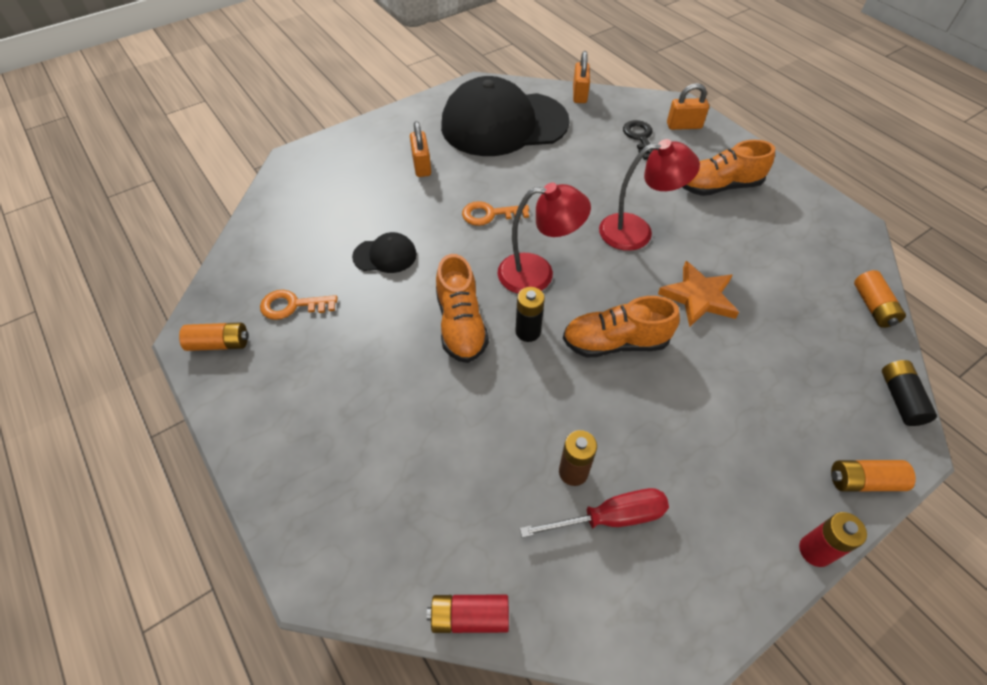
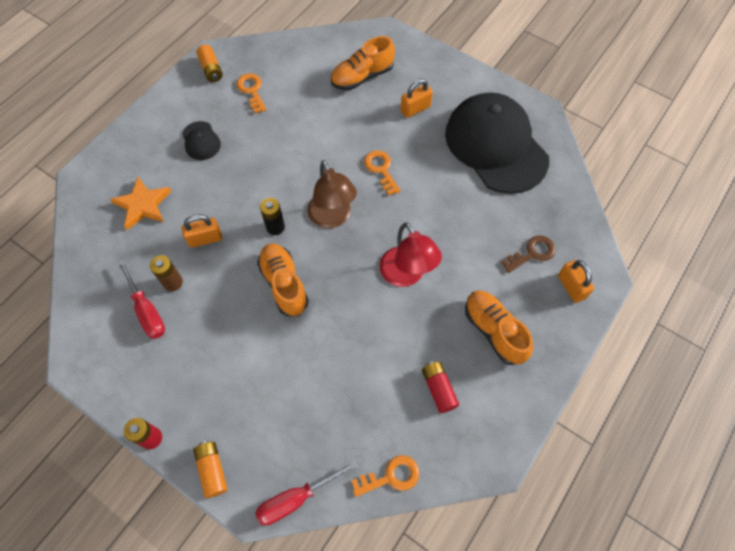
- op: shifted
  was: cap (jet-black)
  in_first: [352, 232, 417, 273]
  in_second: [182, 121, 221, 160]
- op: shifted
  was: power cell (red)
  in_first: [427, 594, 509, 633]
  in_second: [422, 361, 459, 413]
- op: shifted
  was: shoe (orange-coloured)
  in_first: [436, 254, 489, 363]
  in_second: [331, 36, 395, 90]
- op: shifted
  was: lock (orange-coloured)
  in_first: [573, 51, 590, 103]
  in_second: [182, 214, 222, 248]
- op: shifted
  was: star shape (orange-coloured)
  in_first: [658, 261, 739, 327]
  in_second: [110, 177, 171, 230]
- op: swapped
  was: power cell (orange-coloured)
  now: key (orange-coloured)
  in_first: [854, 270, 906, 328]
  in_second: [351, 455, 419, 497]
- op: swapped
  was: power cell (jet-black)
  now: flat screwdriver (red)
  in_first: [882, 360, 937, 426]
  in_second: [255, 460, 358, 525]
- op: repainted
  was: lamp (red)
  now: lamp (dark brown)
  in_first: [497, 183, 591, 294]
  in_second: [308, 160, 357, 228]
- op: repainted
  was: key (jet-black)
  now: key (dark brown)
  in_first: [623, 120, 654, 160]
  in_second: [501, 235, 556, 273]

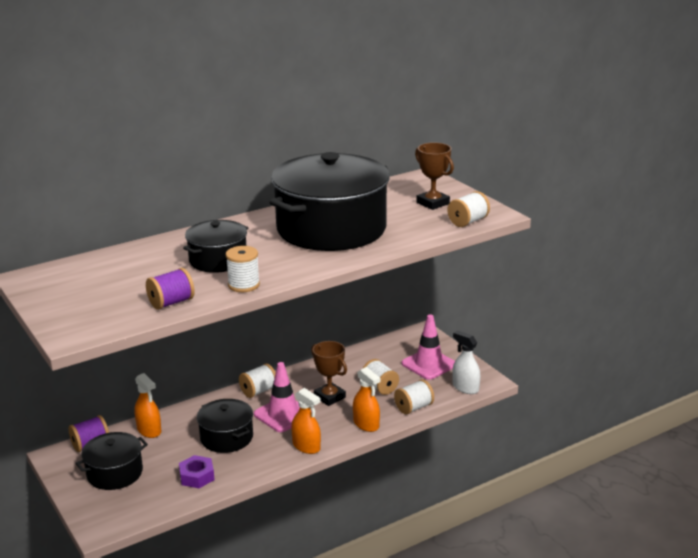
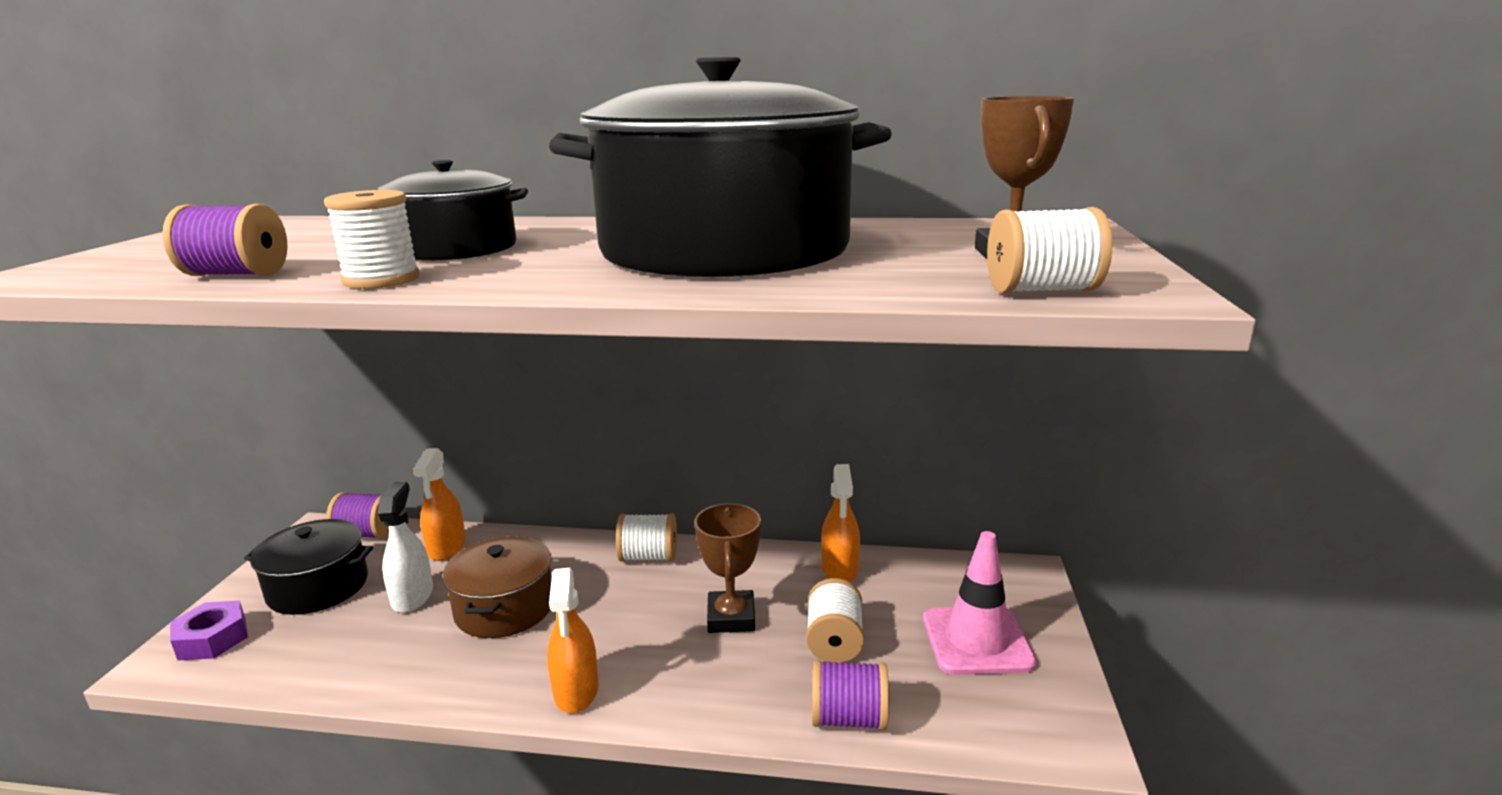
- op: gone
  was: traffic cone (pink)
  in_first: [254, 362, 312, 432]
- op: shifted
  was: hex nut (purple)
  in_first: [179, 455, 215, 488]
  in_second: [170, 601, 248, 660]
- op: shifted
  was: spray bottle (orange-coloured)
  in_first: [353, 367, 380, 432]
  in_second: [821, 464, 860, 582]
- op: shifted
  was: spray bottle (white)
  in_first: [453, 330, 481, 394]
  in_second: [378, 482, 433, 613]
- op: repainted
  was: cooking pot (jet-black)
  now: cooking pot (dark brown)
  in_first: [197, 399, 253, 453]
  in_second: [443, 536, 552, 638]
- op: repainted
  was: reel of thread (white)
  now: reel of thread (purple)
  in_first: [394, 379, 434, 414]
  in_second: [812, 660, 889, 730]

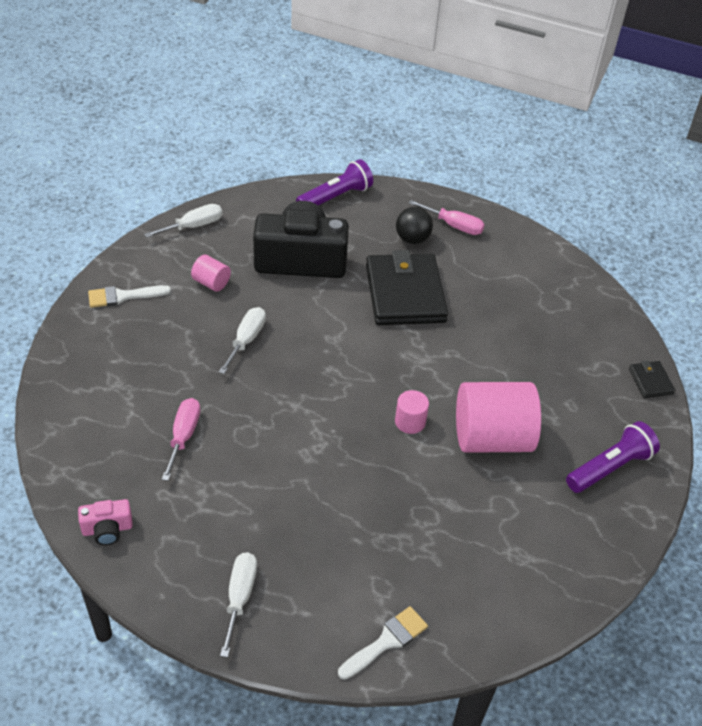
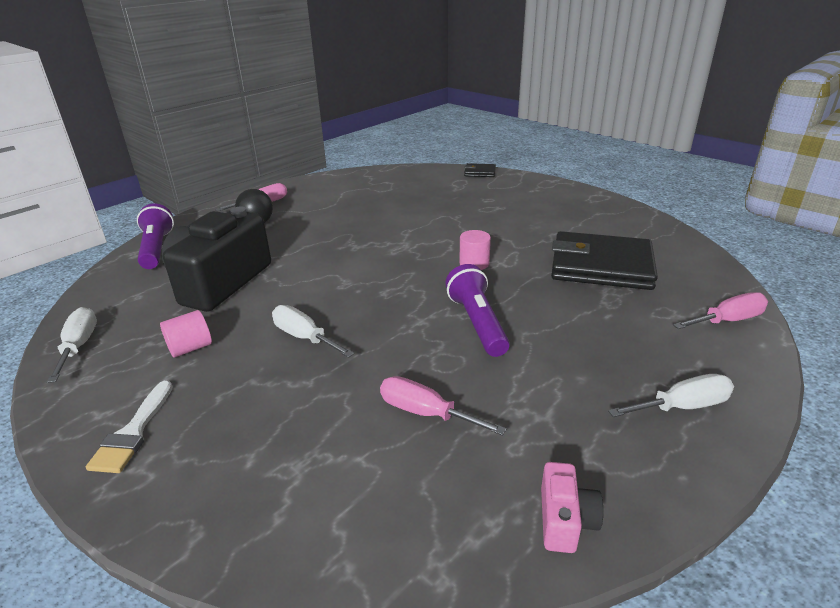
- op: gone
  was: cylinder (pink)
  in_first: [456, 382, 541, 453]
- op: shifted
  was: billfold (jet-black)
  in_first: [366, 250, 448, 325]
  in_second: [551, 231, 658, 290]
- op: shifted
  was: flashlight (purple)
  in_first: [566, 421, 660, 493]
  in_second: [445, 264, 510, 357]
- op: swapped
  was: paintbrush (white)
  now: flat screwdriver (pink)
  in_first: [338, 606, 428, 680]
  in_second: [673, 292, 768, 329]
- op: rotated
  was: flat screwdriver (white)
  in_first: [220, 552, 257, 657]
  in_second: [608, 374, 734, 417]
  clockwise: 135

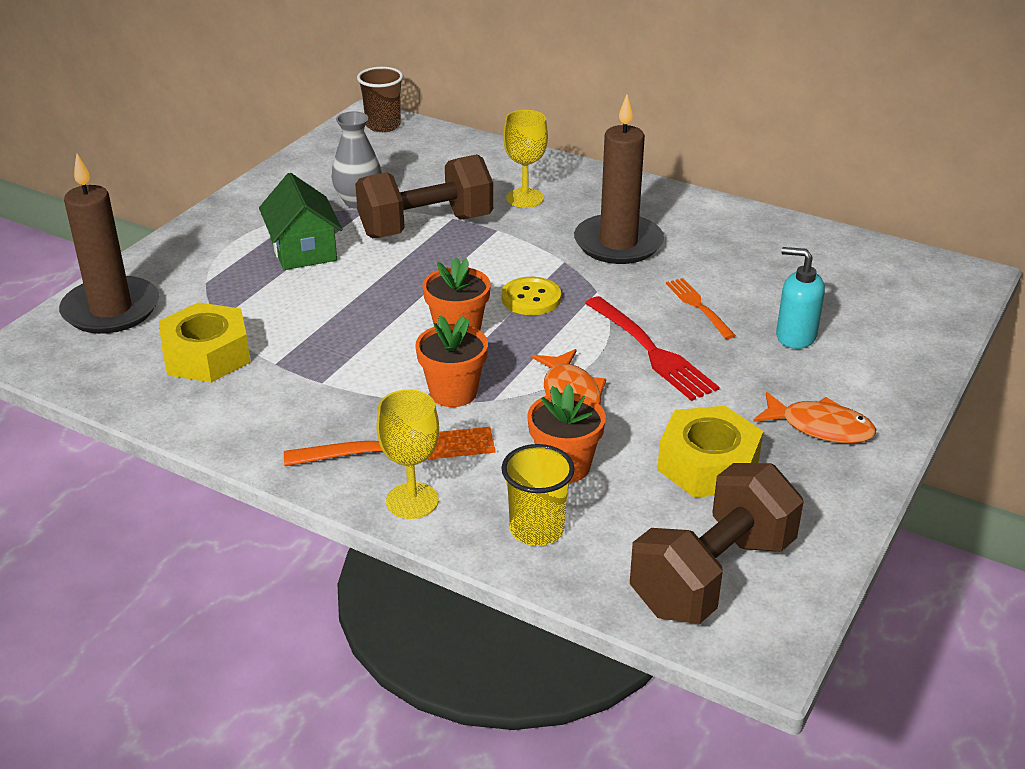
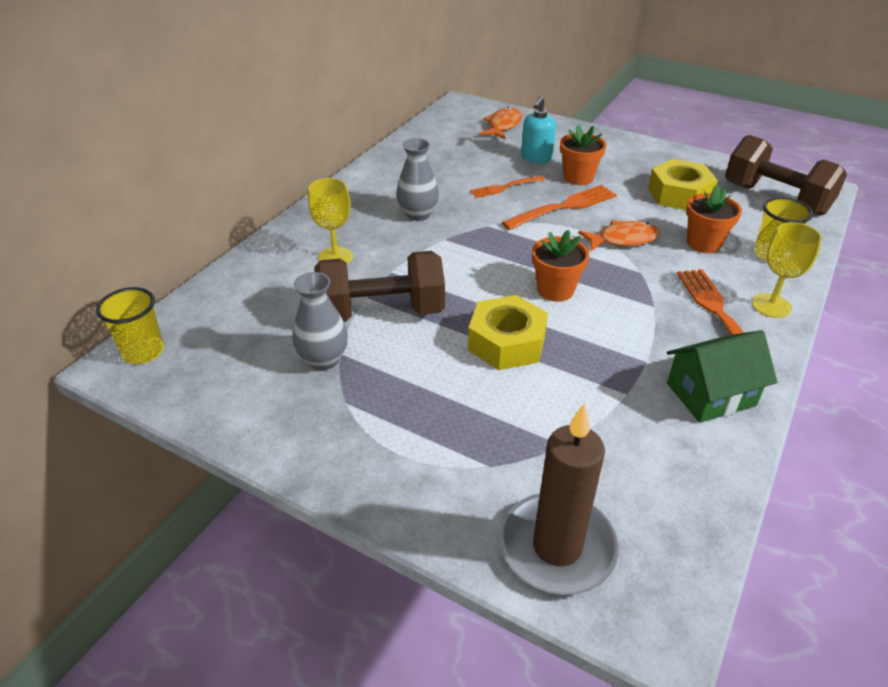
- op: gone
  was: shirt button (golden)
  in_first: [502, 277, 561, 315]
- op: shifted
  was: hex nut (golden)
  in_first: [159, 302, 250, 383]
  in_second: [468, 295, 548, 370]
- op: shifted
  was: toy house (leaf-green)
  in_first: [259, 173, 343, 270]
  in_second: [667, 330, 777, 423]
- op: shifted
  was: plant pot (orange-coloured)
  in_first: [415, 316, 488, 407]
  in_second: [560, 125, 606, 185]
- op: shifted
  was: fish figure (orange-coloured)
  in_first: [753, 392, 876, 444]
  in_second: [480, 107, 522, 139]
- op: swapped
  was: pillar candle (dark brown)
  now: vase (grey)
  in_first: [574, 95, 664, 264]
  in_second: [396, 138, 439, 221]
- op: repainted
  was: beaker (dark brown)
  now: beaker (golden)
  in_first: [357, 67, 403, 132]
  in_second: [96, 287, 164, 364]
- op: repainted
  was: fork (red)
  now: fork (orange-coloured)
  in_first: [585, 296, 719, 401]
  in_second: [502, 185, 617, 230]
- op: rotated
  was: hand weight (dark brown)
  in_first: [355, 154, 493, 238]
  in_second: [314, 251, 445, 322]
  clockwise: -75

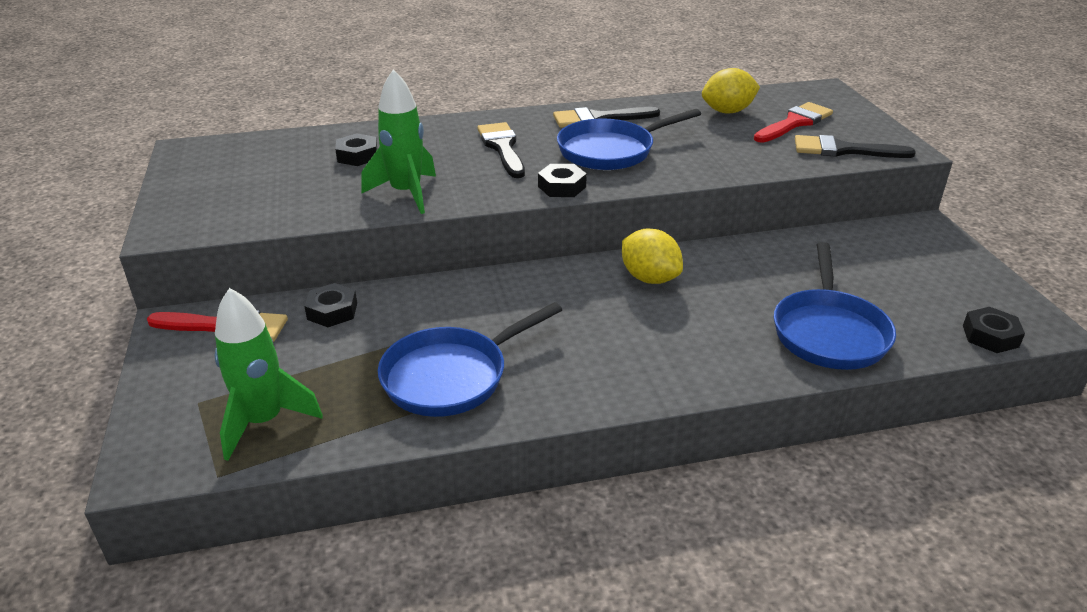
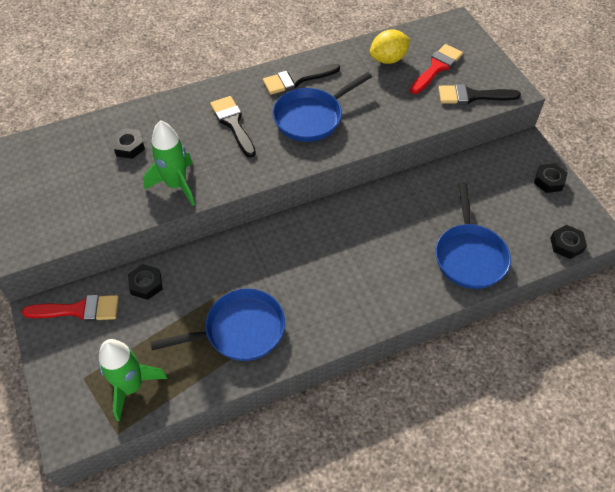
- op: gone
  was: toy lemon (golden)
  in_first: [622, 229, 683, 284]
- op: shifted
  was: hex nut (jet-black)
  in_first: [538, 164, 587, 197]
  in_second: [534, 163, 567, 193]
- op: rotated
  was: pan (cobalt)
  in_first: [378, 302, 562, 417]
  in_second: [150, 288, 285, 361]
  clockwise: -150

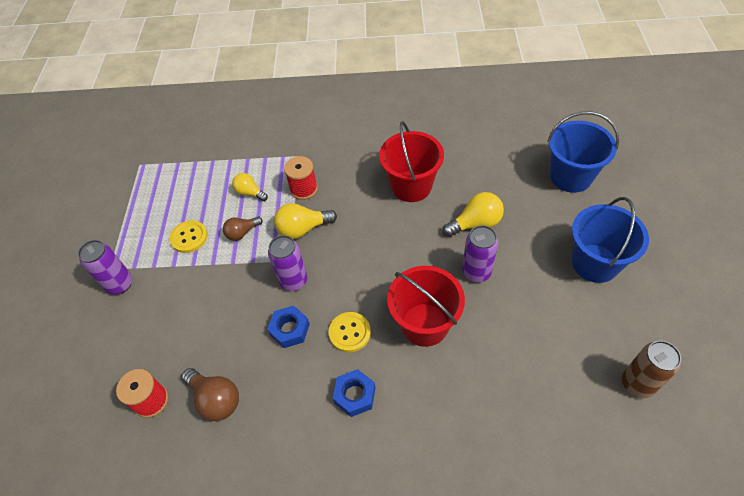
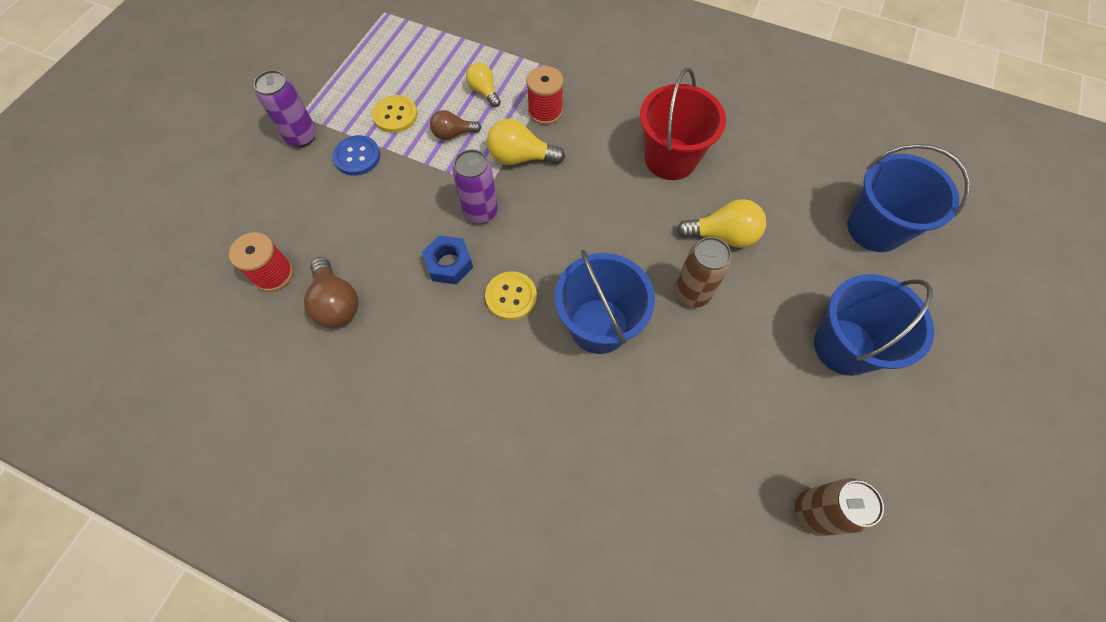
- op: gone
  was: hex nut (cobalt)
  in_first: [333, 369, 375, 417]
- op: new
  now: shirt button (cobalt)
  in_second: [333, 135, 380, 176]
- op: repainted
  was: bucket (red)
  now: bucket (cobalt)
  in_first: [387, 266, 465, 347]
  in_second: [555, 250, 655, 354]
- op: repainted
  was: tin (purple)
  now: tin (dark brown)
  in_first: [462, 225, 498, 282]
  in_second: [674, 237, 731, 308]

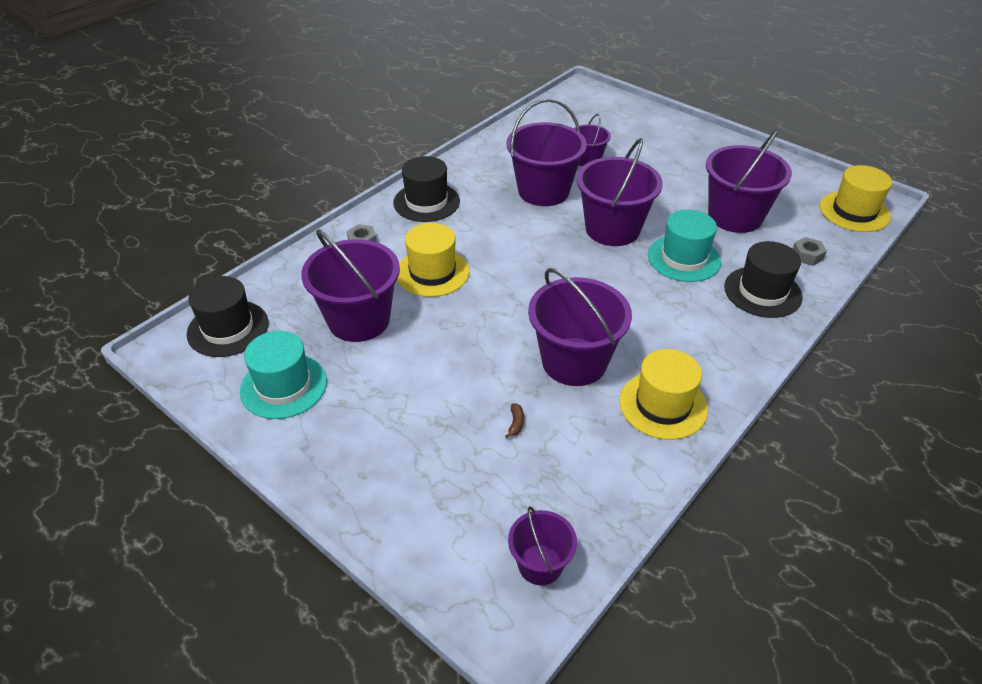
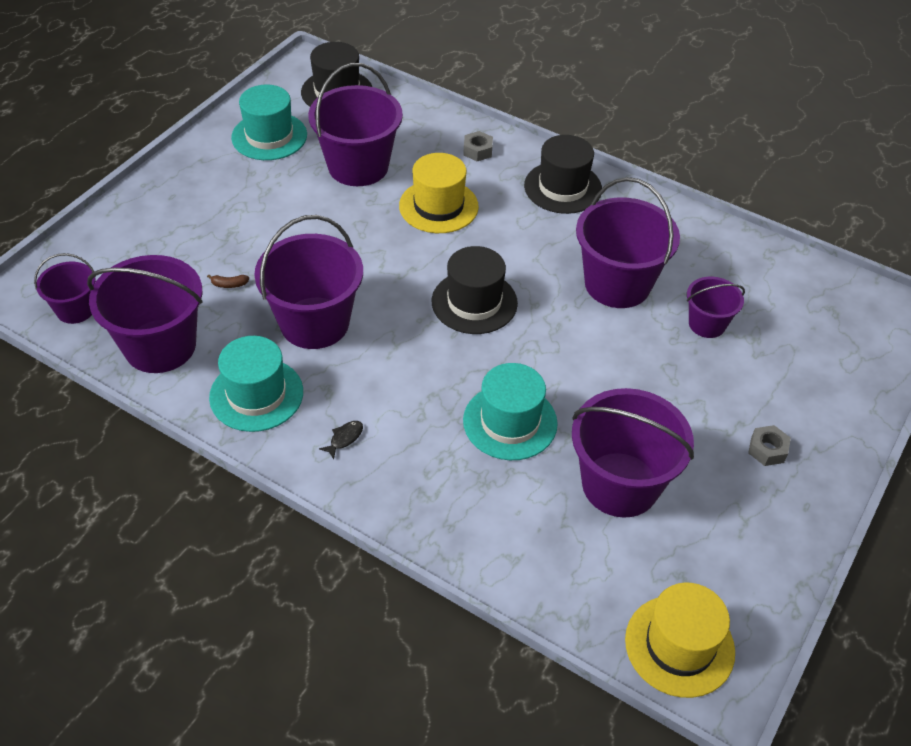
- op: new
  now: fish figure (jet-black)
  in_second: [319, 421, 363, 459]
- op: shifted
  was: bucket (purple)
  in_first: [577, 138, 663, 246]
  in_second: [87, 255, 203, 373]
- op: shifted
  was: hat (jet-black)
  in_first: [724, 241, 803, 318]
  in_second: [432, 246, 518, 334]
- op: shifted
  was: hex nut (grey)
  in_first: [793, 237, 827, 266]
  in_second: [748, 425, 791, 466]
- op: repainted
  was: hat (golden)
  now: hat (teal)
  in_first: [619, 349, 708, 440]
  in_second: [209, 336, 303, 432]

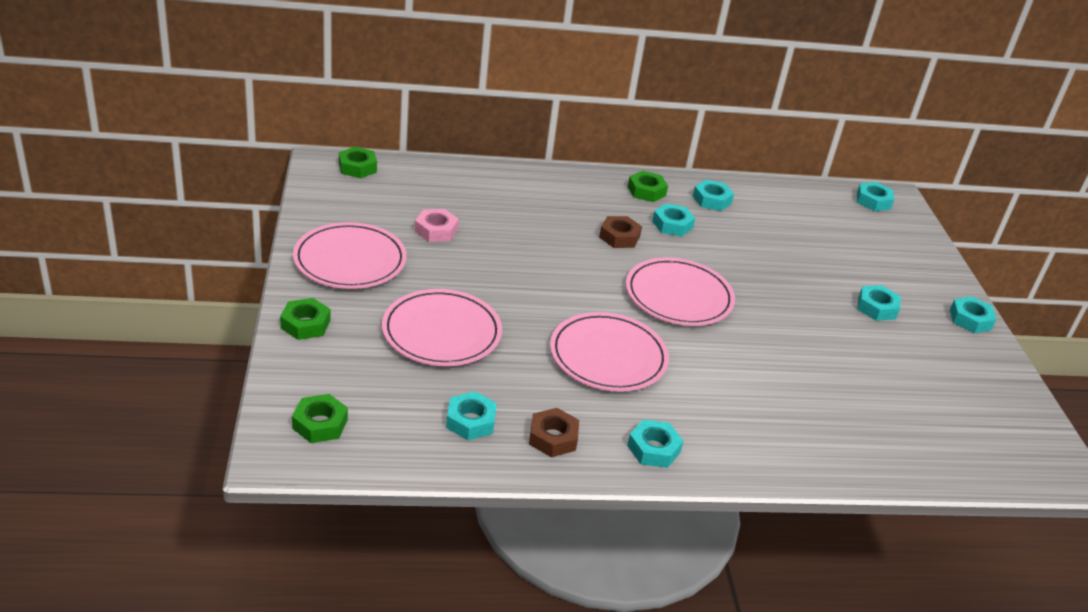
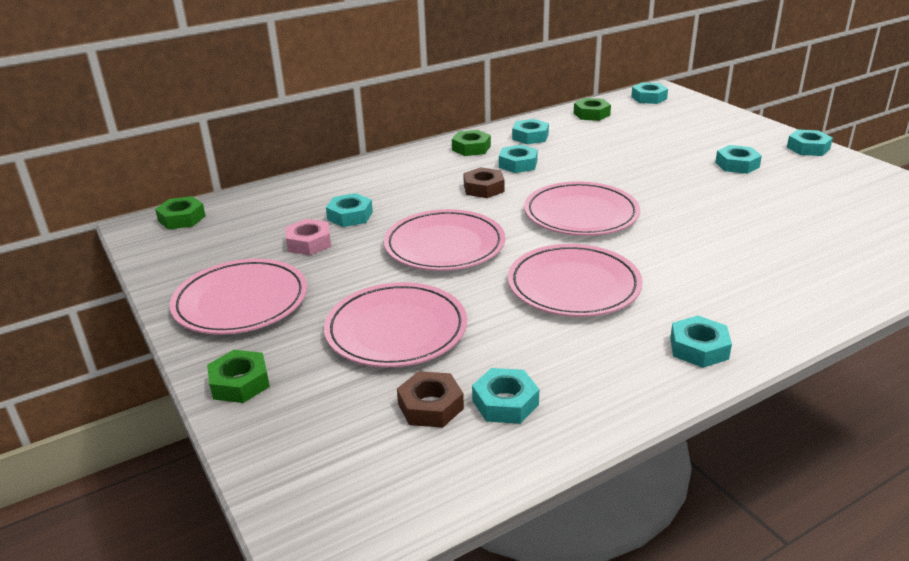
- op: new
  now: hex nut (teal)
  in_second: [326, 193, 373, 227]
- op: new
  now: dinner plate (pink)
  in_second: [384, 209, 505, 271]
- op: shifted
  was: hex nut (leaf-green)
  in_first: [292, 394, 348, 443]
  in_second: [574, 98, 611, 121]
- op: shifted
  was: hex nut (dark brown)
  in_first: [529, 408, 579, 457]
  in_second: [397, 371, 464, 428]

